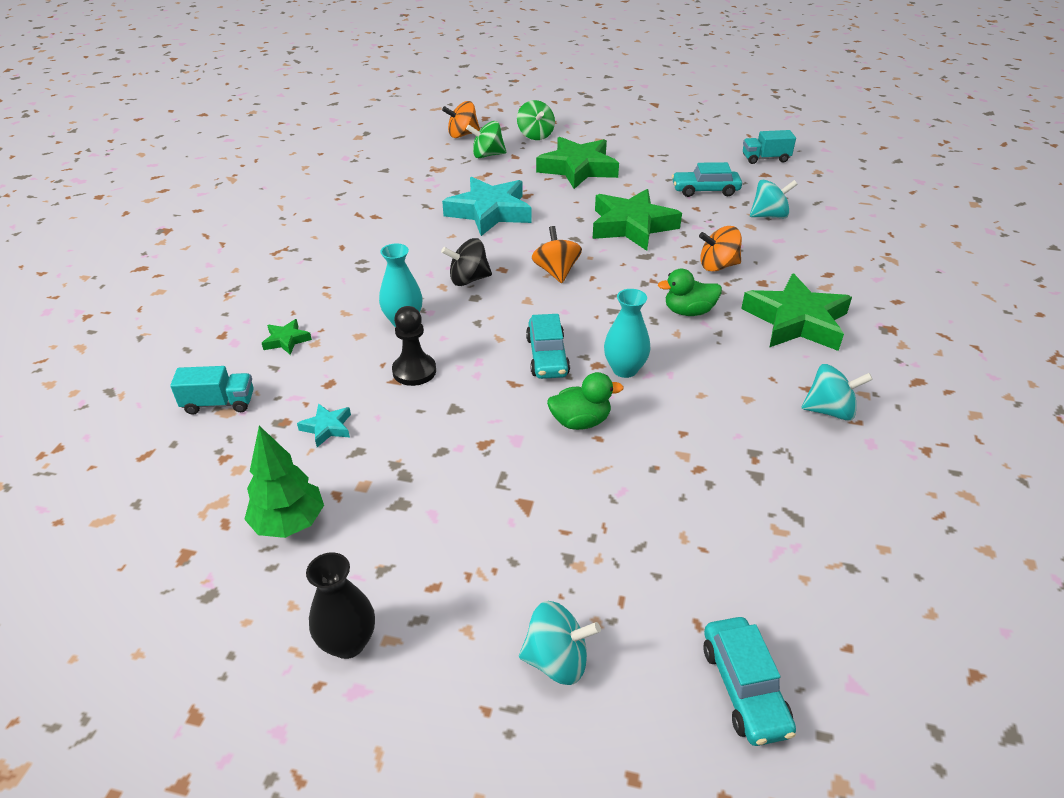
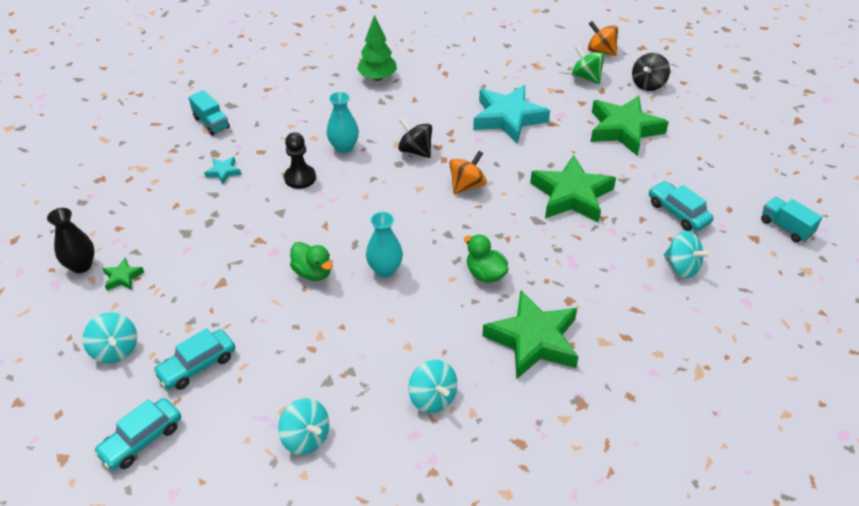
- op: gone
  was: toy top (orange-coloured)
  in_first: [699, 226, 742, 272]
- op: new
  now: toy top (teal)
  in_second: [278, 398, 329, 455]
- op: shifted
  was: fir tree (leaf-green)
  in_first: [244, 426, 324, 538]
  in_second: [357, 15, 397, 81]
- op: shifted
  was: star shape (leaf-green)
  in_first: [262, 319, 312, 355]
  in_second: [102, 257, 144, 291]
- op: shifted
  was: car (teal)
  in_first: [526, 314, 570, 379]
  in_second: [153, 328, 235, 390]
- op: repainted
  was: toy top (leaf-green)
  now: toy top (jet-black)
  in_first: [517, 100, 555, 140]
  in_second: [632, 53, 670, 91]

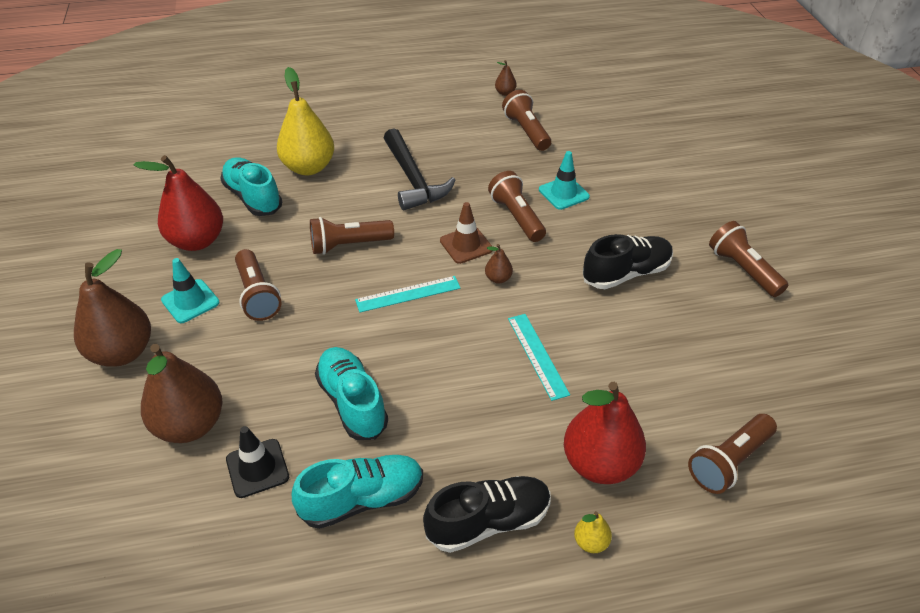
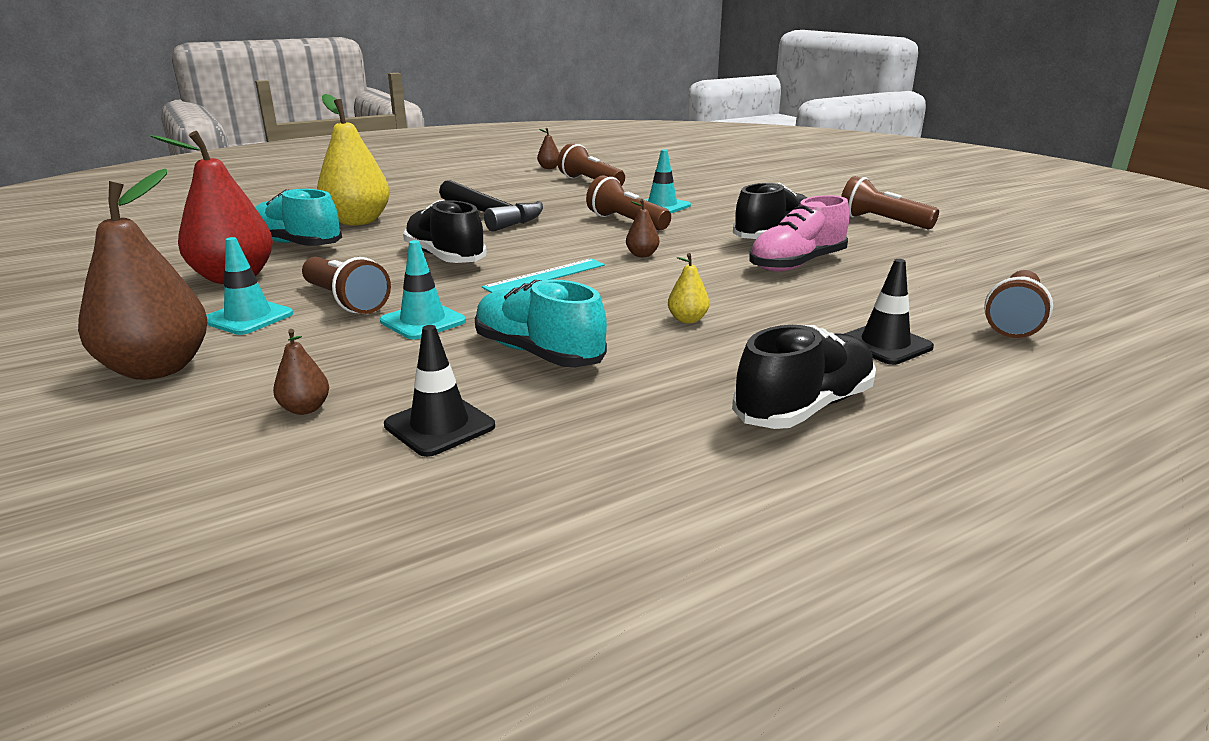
- op: gone
  was: shoe (teal)
  in_first: [292, 455, 423, 529]
- op: gone
  was: traffic cone (dark brown)
  in_first: [440, 202, 492, 264]
- op: gone
  was: ruler (teal)
  in_first: [508, 314, 570, 401]
- op: new
  now: traffic cone (teal)
  in_second: [380, 240, 466, 340]
- op: new
  now: shoe (pink)
  in_second: [749, 195, 849, 272]
- op: shifted
  was: toy pear (golden)
  in_first: [574, 511, 612, 553]
  in_second: [668, 253, 709, 323]
- op: swapped
  was: flashlight (dark brown)
  now: shoe (jet-black)
  in_first: [310, 217, 394, 255]
  in_second: [403, 200, 487, 263]
- op: swapped
  was: toy pear (red)
  now: traffic cone (jet-black)
  in_first: [564, 382, 646, 484]
  in_second: [844, 259, 934, 365]
- op: scaled
  was: toy pear (dark brown)
  in_first: [141, 344, 222, 443]
  in_second: [273, 329, 329, 415]
  ratio: 0.43

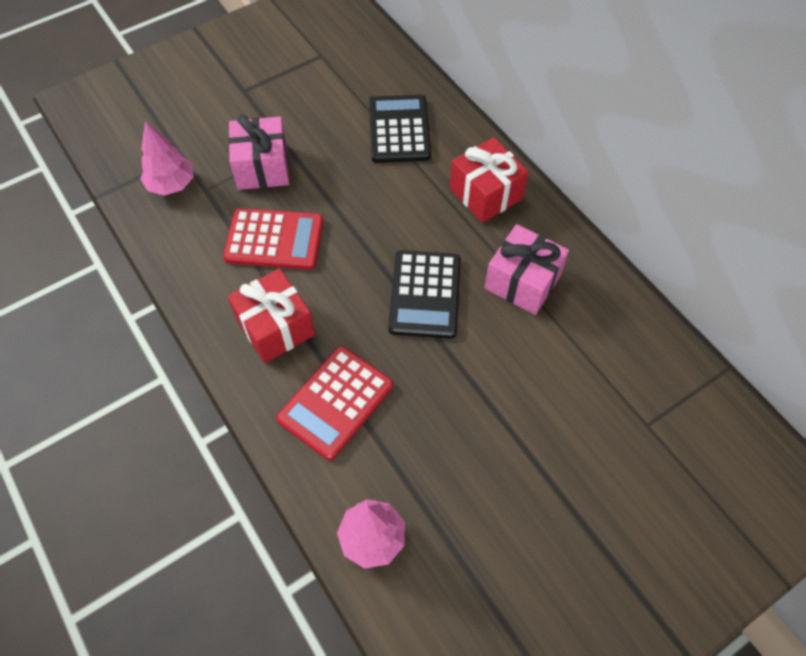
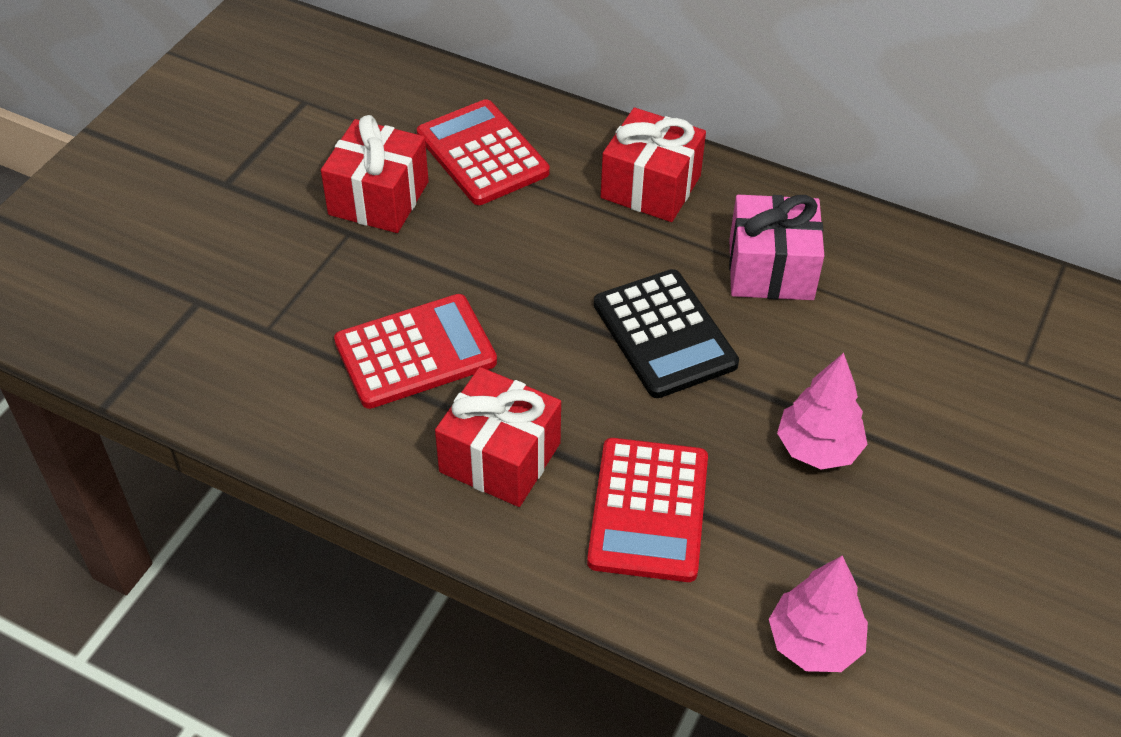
- op: gone
  was: present (pink)
  in_first: [228, 115, 289, 190]
- op: new
  now: present (red)
  in_second: [321, 115, 429, 233]
- op: shifted
  was: fir tree (pink)
  in_first: [140, 121, 194, 196]
  in_second: [777, 353, 868, 469]
- op: repainted
  was: calculator (jet-black)
  now: calculator (red)
  in_first: [369, 95, 431, 163]
  in_second: [417, 99, 550, 205]

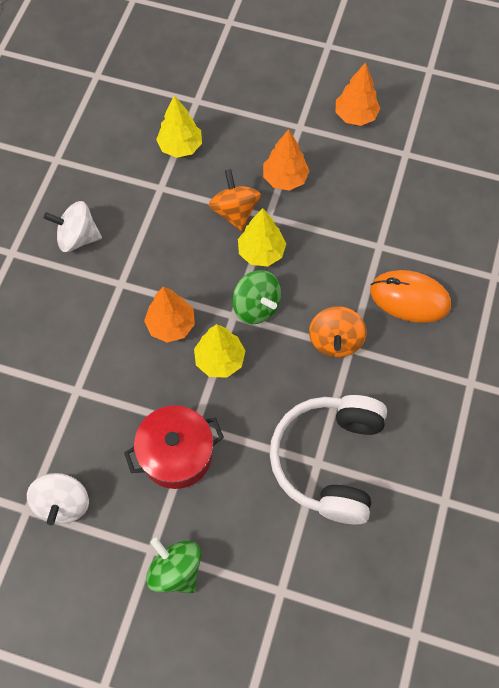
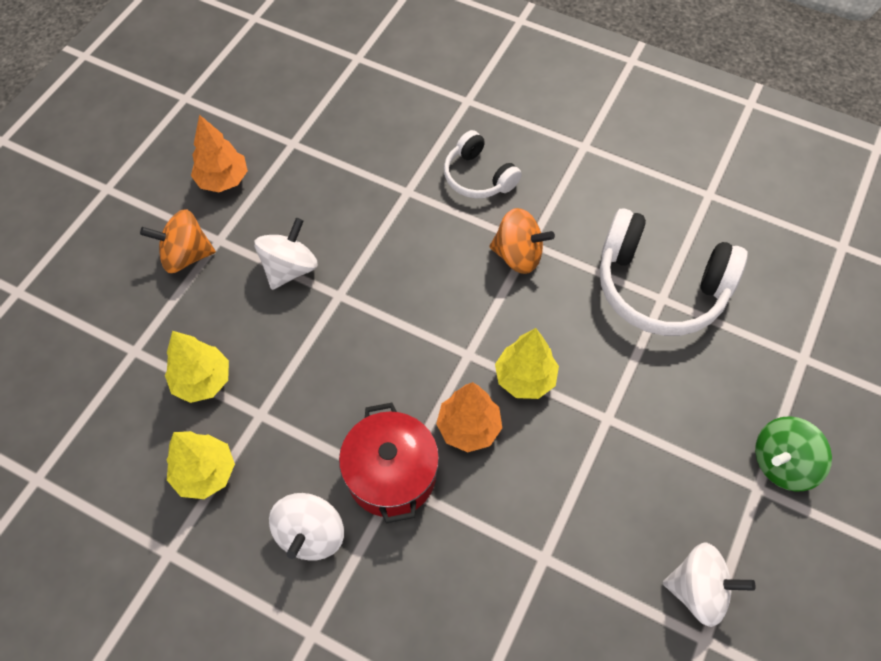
- op: gone
  was: toy top (leaf-green)
  in_first: [232, 270, 281, 324]
- op: shifted
  was: cooking pot (red)
  in_first: [124, 406, 224, 489]
  in_second: [339, 403, 439, 523]
- op: shifted
  was: toy top (orange-coloured)
  in_first: [209, 169, 261, 231]
  in_second: [140, 209, 216, 273]
- op: shifted
  was: fir tree (golden)
  in_first: [238, 208, 286, 266]
  in_second: [167, 431, 235, 499]
- op: swapped
  was: fir tree (orange-coloured)
  now: toy top (white)
  in_first: [263, 129, 309, 191]
  in_second: [254, 218, 318, 290]
- op: swapped
  was: PC mouse (orange-coloured)
  now: headset (white)
  in_first: [370, 270, 451, 323]
  in_second: [444, 130, 522, 198]

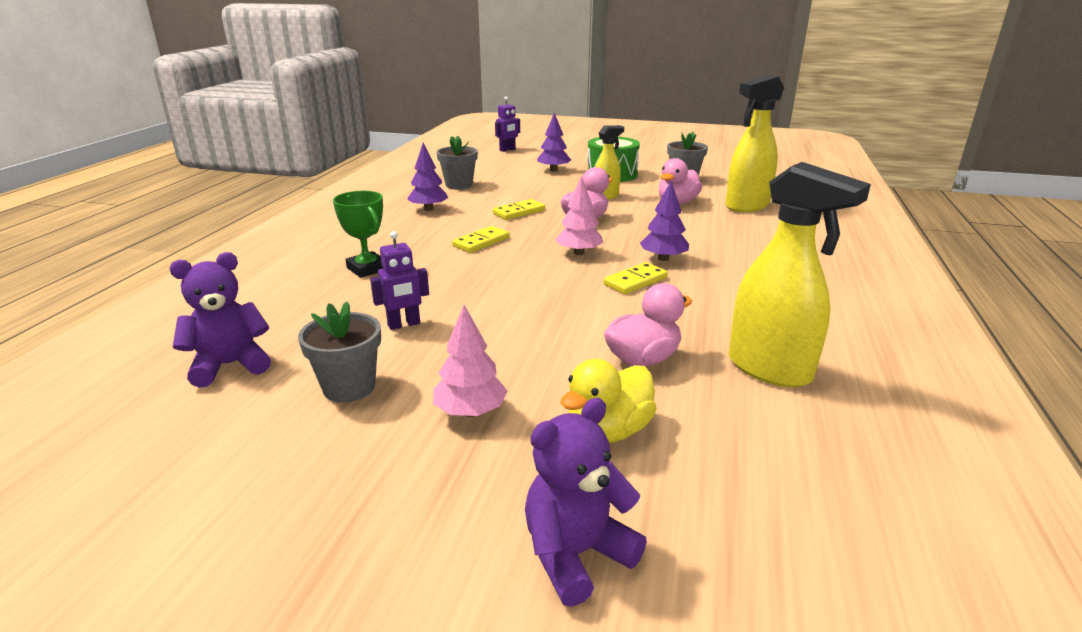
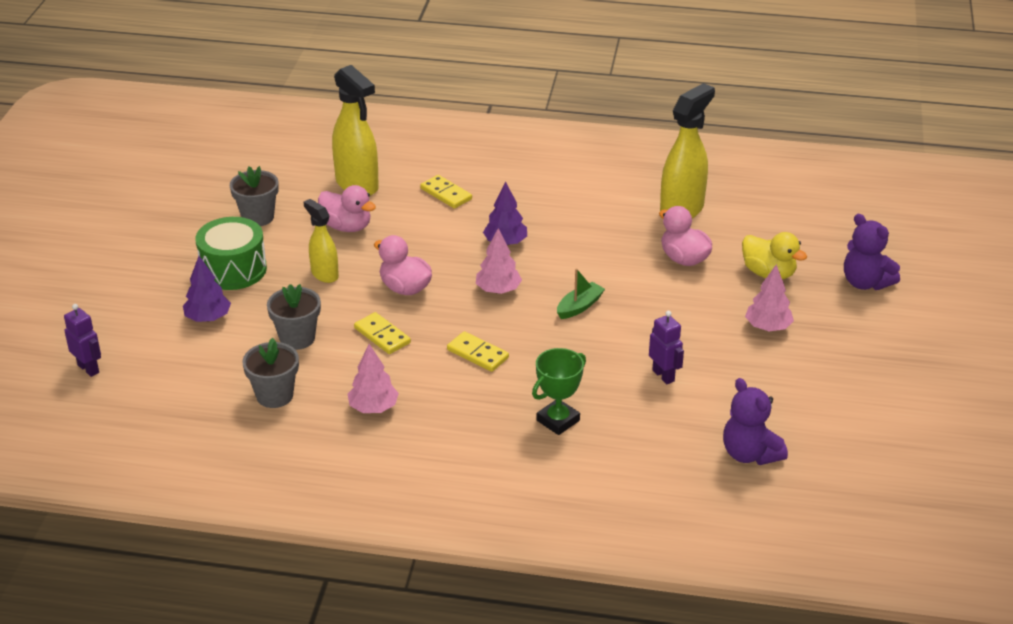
- op: new
  now: toy boat (leaf-green)
  in_second: [557, 268, 605, 319]
- op: shifted
  was: plant pot (grey)
  in_first: [298, 301, 381, 403]
  in_second: [267, 284, 321, 350]
- op: shifted
  was: domino piece (golden)
  in_first: [603, 262, 668, 294]
  in_second: [420, 175, 472, 209]
- op: repainted
  was: fir tree (purple)
  now: fir tree (pink)
  in_first: [407, 142, 448, 211]
  in_second: [348, 344, 399, 413]

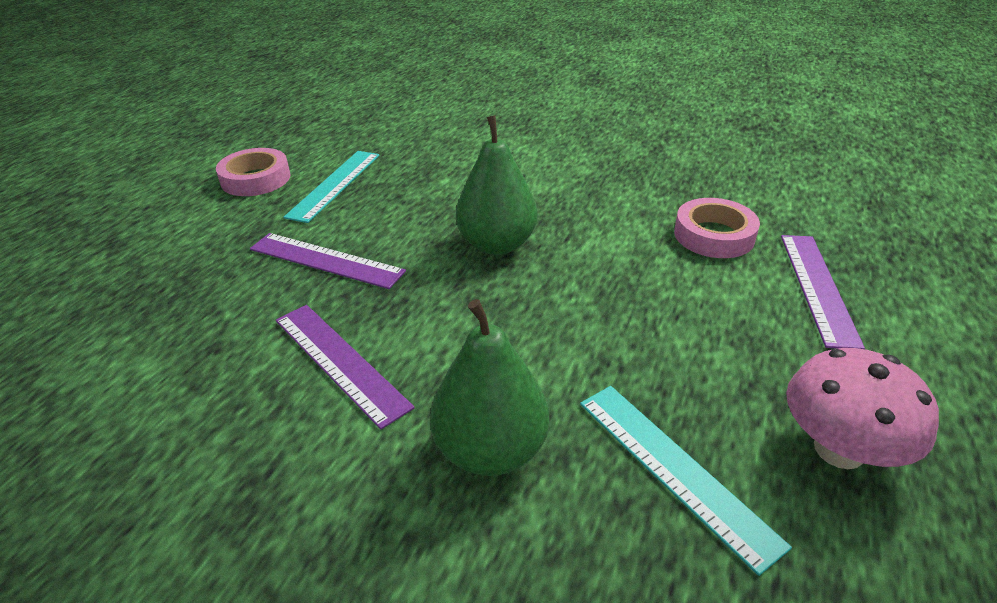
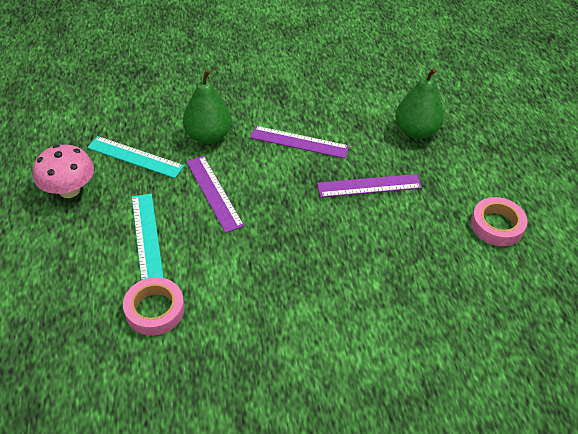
- op: shifted
  was: ruler (teal)
  in_first: [283, 151, 380, 223]
  in_second: [132, 194, 164, 280]
- op: shifted
  was: toy pear (leaf-green)
  in_first: [456, 115, 538, 255]
  in_second: [395, 68, 444, 139]
- op: shifted
  was: ruler (purple)
  in_first: [781, 235, 865, 349]
  in_second: [186, 156, 244, 233]

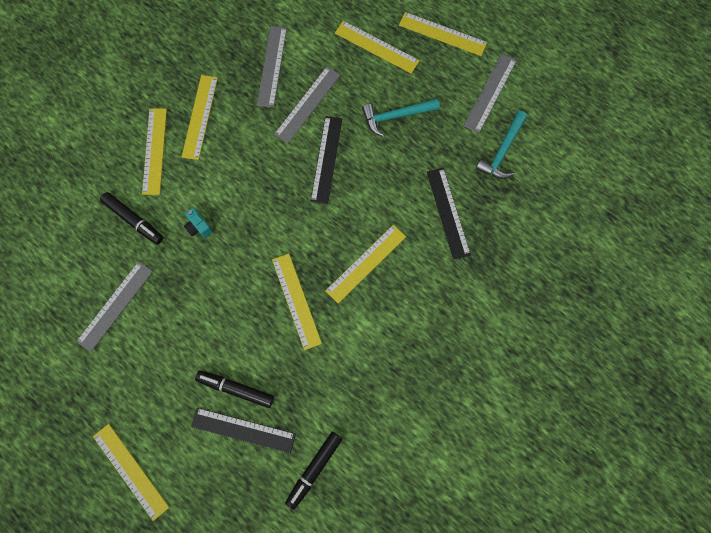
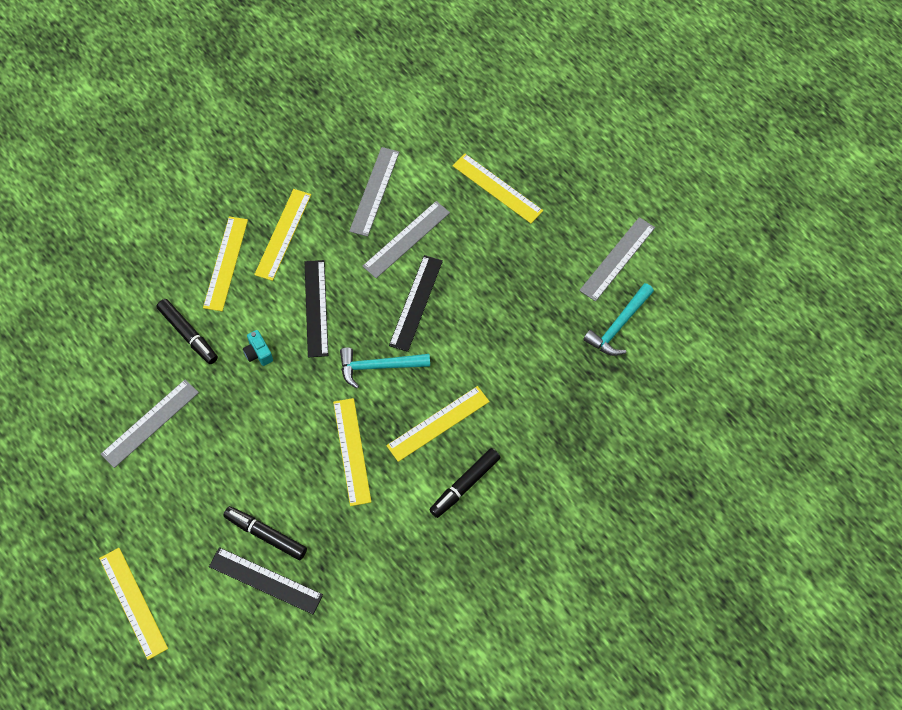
- op: gone
  was: ruler (golden)
  in_first: [399, 12, 487, 56]
- op: shifted
  was: marker pen (jet-black)
  in_first: [285, 432, 342, 510]
  in_second: [429, 448, 501, 518]
- op: shifted
  was: claw hammer (teal)
  in_first: [362, 98, 439, 137]
  in_second: [340, 347, 430, 389]
- op: shifted
  was: ruler (jet-black)
  in_first: [427, 168, 471, 259]
  in_second: [305, 260, 329, 358]

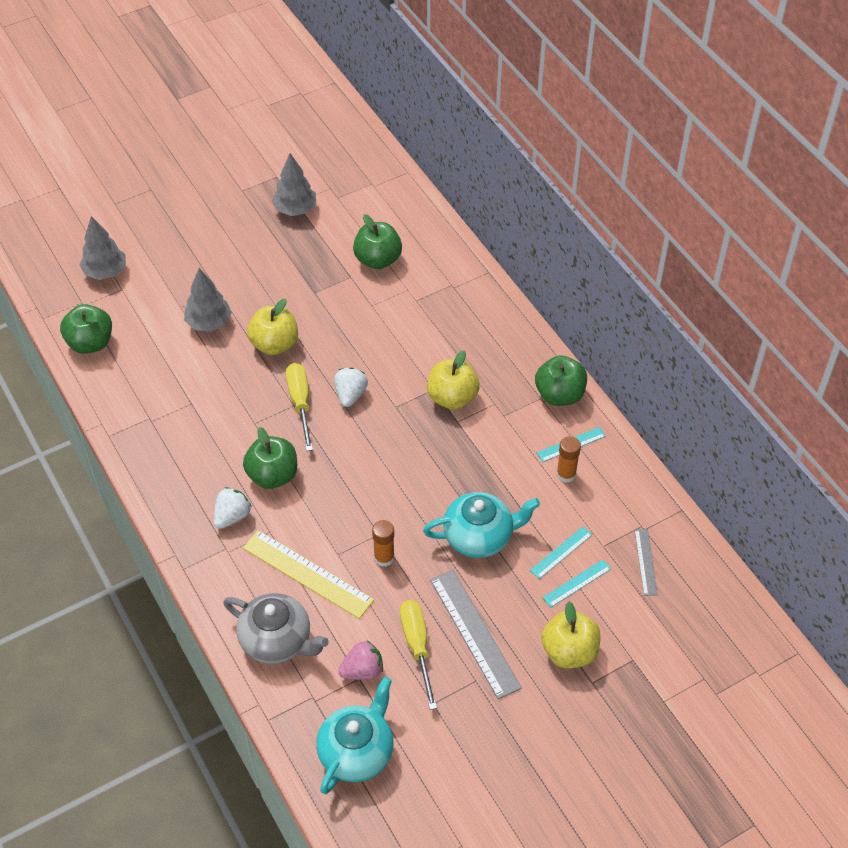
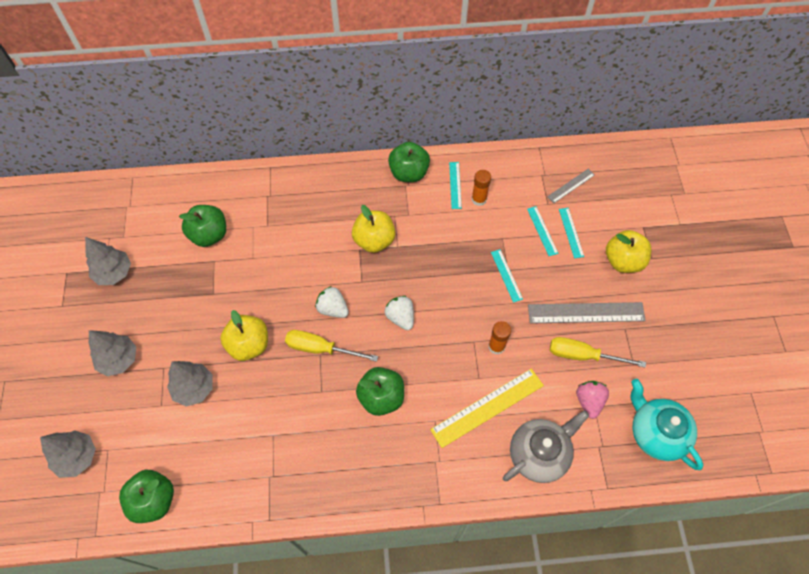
- op: new
  now: fir tree (grey)
  in_second: [89, 330, 136, 376]
- op: shifted
  was: berry (white)
  in_first: [214, 487, 252, 529]
  in_second: [385, 296, 414, 330]
- op: swapped
  was: teapot (teal)
  now: ruler (teal)
  in_first: [423, 492, 540, 558]
  in_second: [491, 249, 523, 303]
- op: rotated
  was: ruler (grey)
  in_first: [635, 529, 658, 596]
  in_second: [547, 169, 595, 203]
  clockwise: -60

